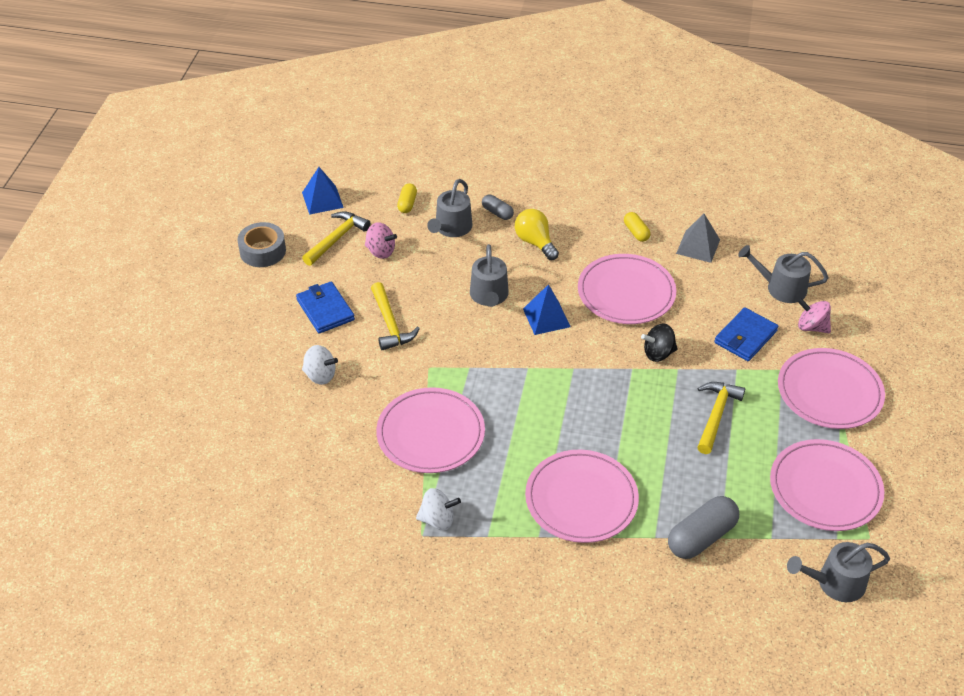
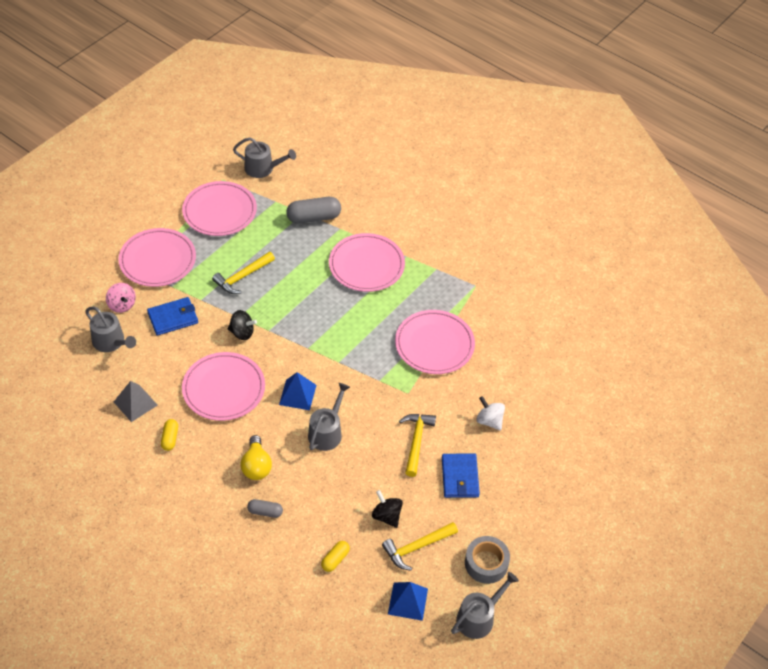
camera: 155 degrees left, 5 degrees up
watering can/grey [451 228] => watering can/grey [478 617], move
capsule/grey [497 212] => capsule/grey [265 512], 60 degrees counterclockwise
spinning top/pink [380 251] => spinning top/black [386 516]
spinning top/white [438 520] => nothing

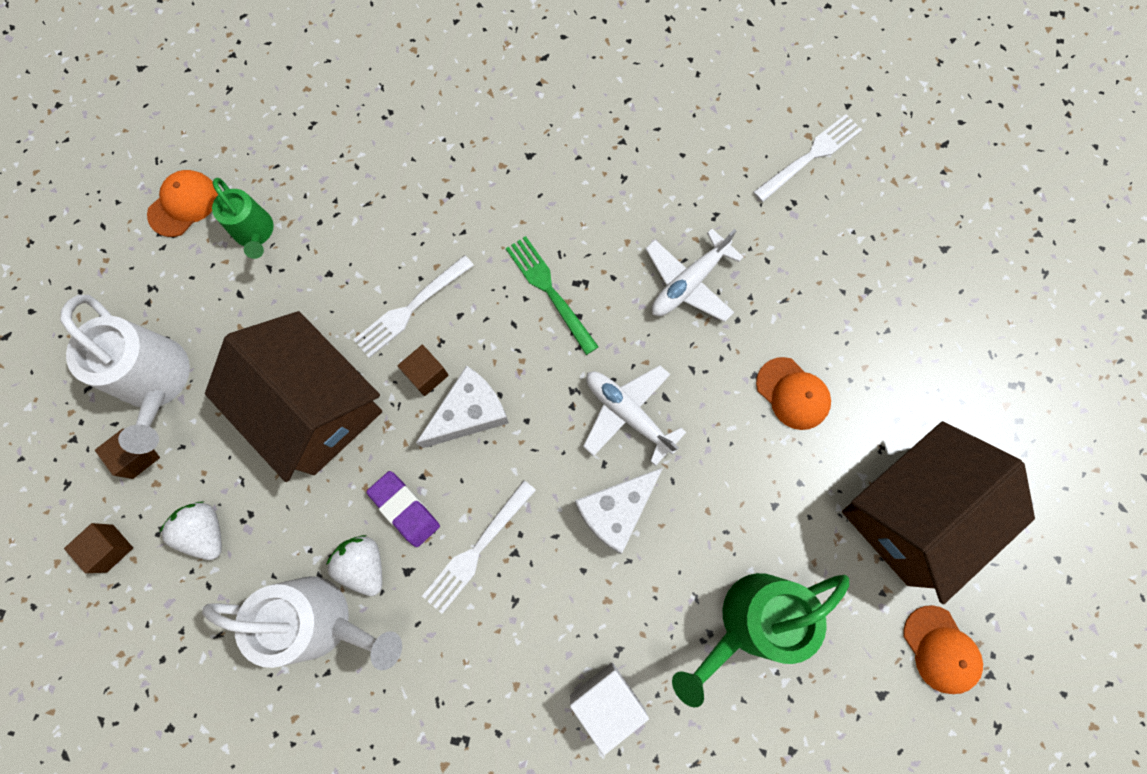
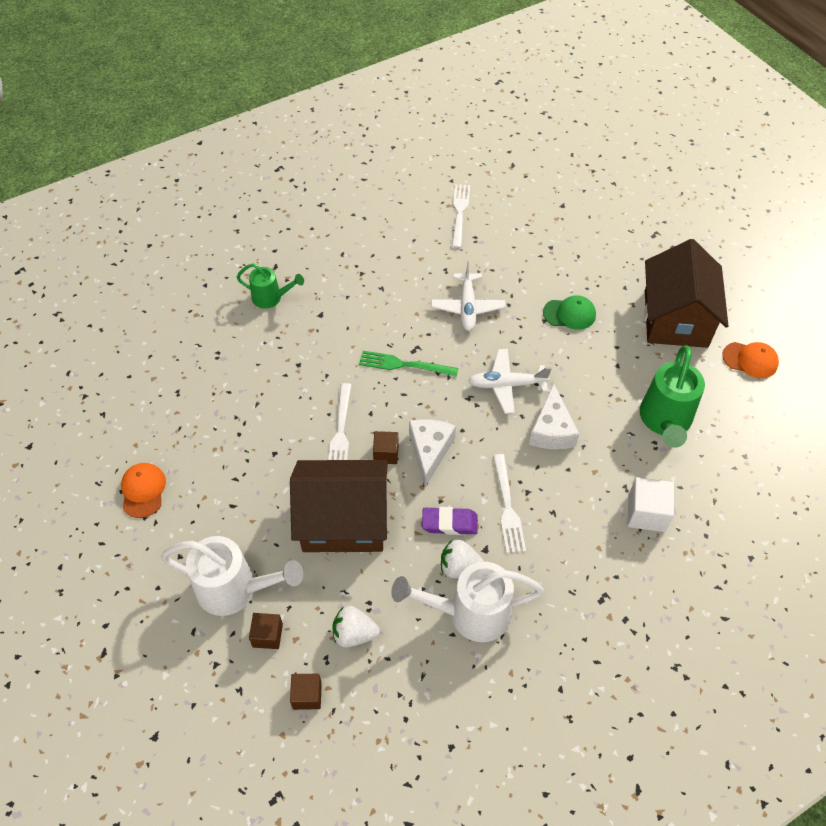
camera: 45 degrees left, 20 degrees down
watering can/green [255 233] => watering can/green [271 298], move
cap/orange [792 393] => cap/green [569 314]
watering can/white [322 620] => watering can/white [470 613], 150 degrees counterclockwise

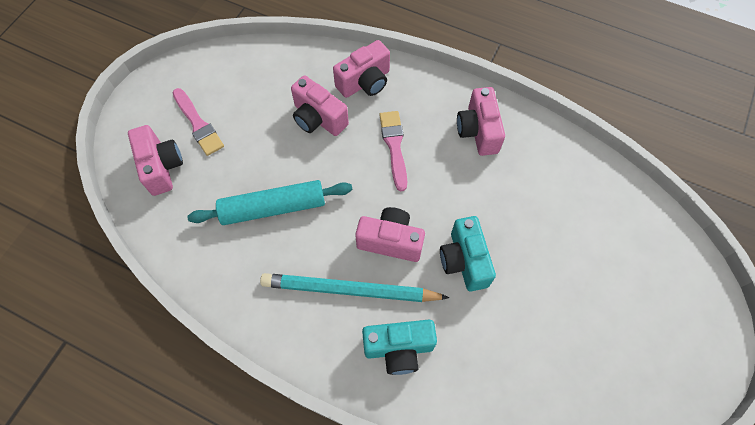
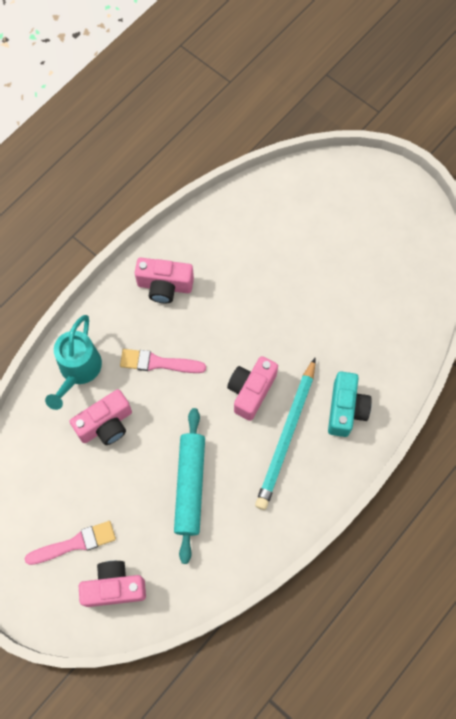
camera: 75 degrees left, 5 degrees up
camera/pink [365 82] => watering can/turquoise [78 371]
camera/turquoise [464 261] => nothing

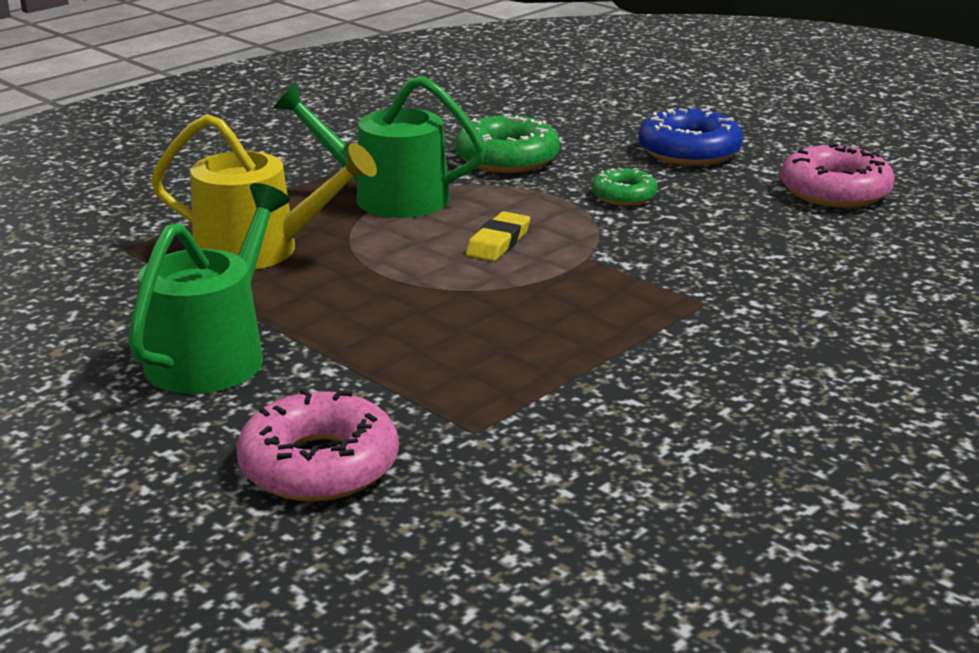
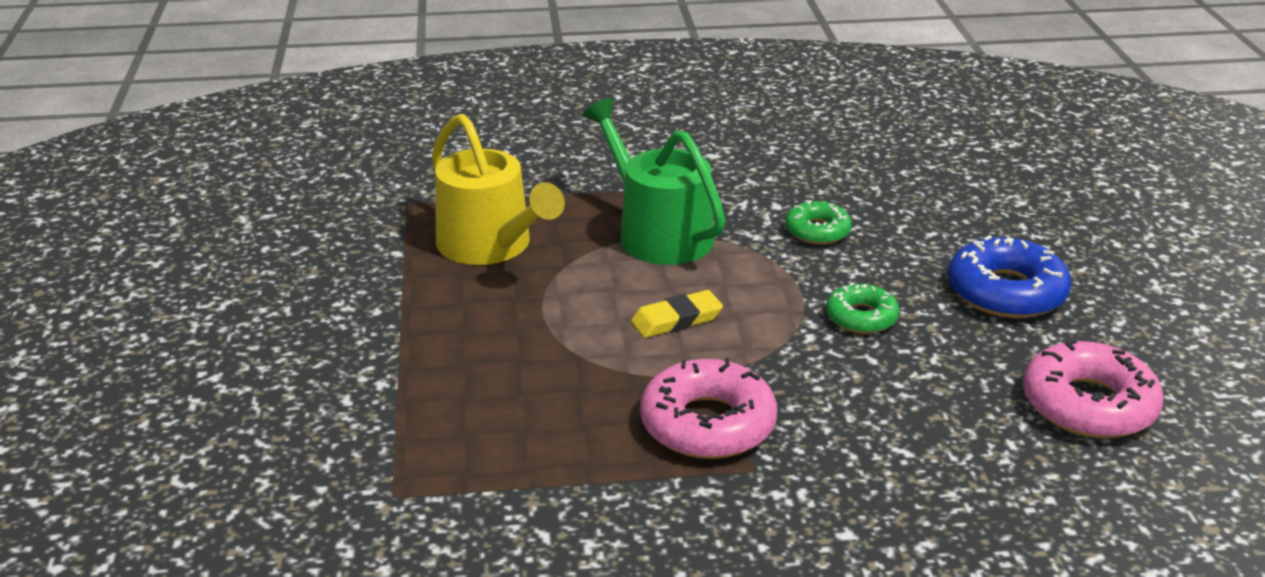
camera: 40 degrees right, 5 degrees up
donut/green [507 158] => donut/green [817 231], x0.59
watering can/green [213 355] => nothing
donut/pink [319 465] => donut/pink [708 424], move

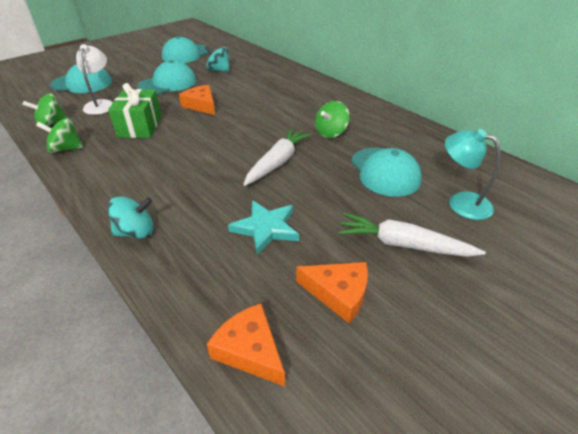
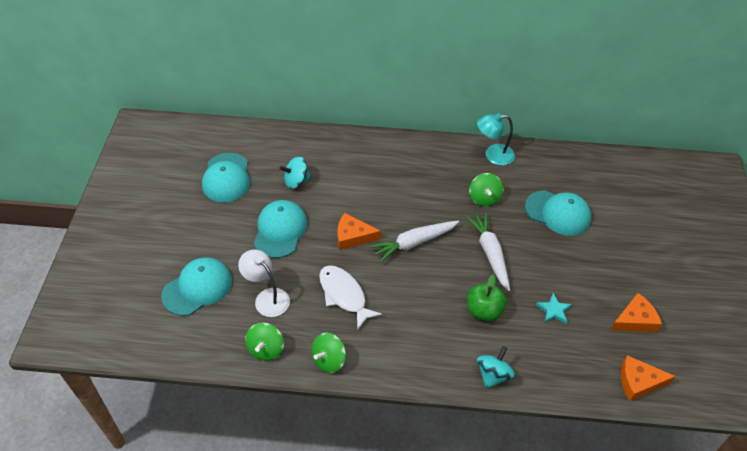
camera: 45 degrees left, 10 degrees up
gift/green [140 126] => fish/white [344 295]
lamp/turquoise [461 202] => lamp/turquoise [493 155], move
star/turquoise [266 228] => star/turquoise [554 310], x0.66
carrot/white [403 244] => carrot/white [414 243], move
nothing => apple/green [484 311]

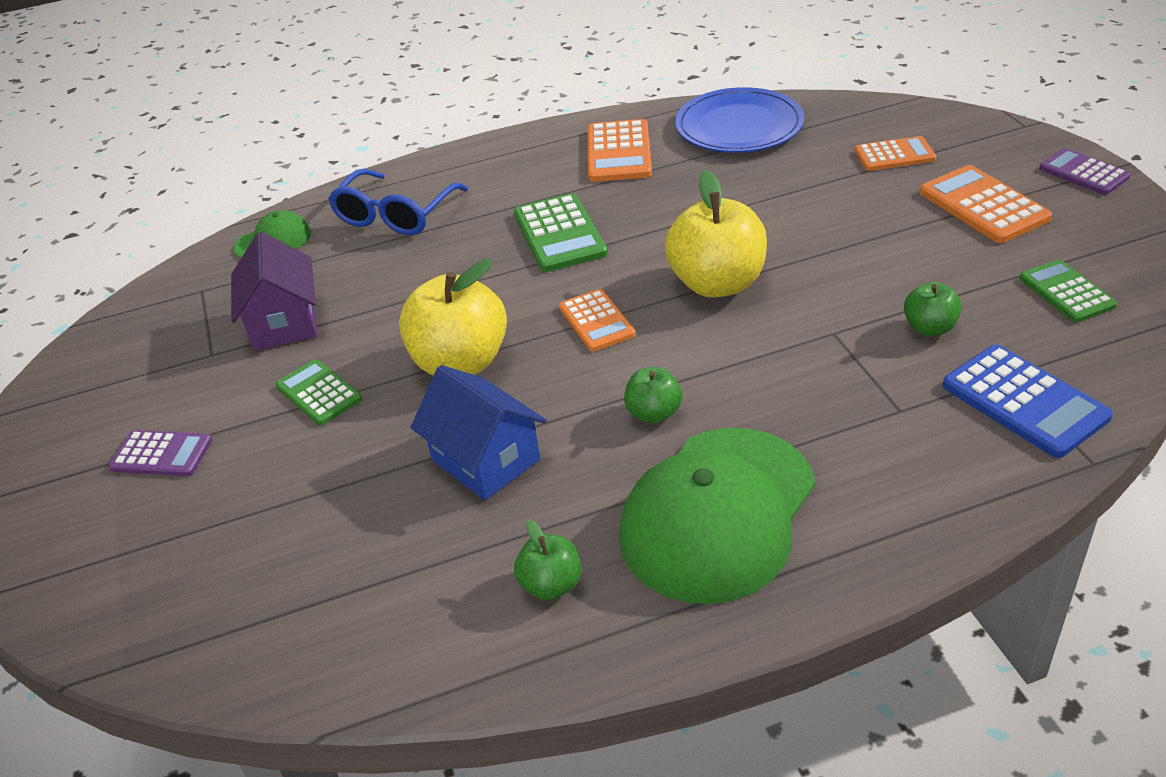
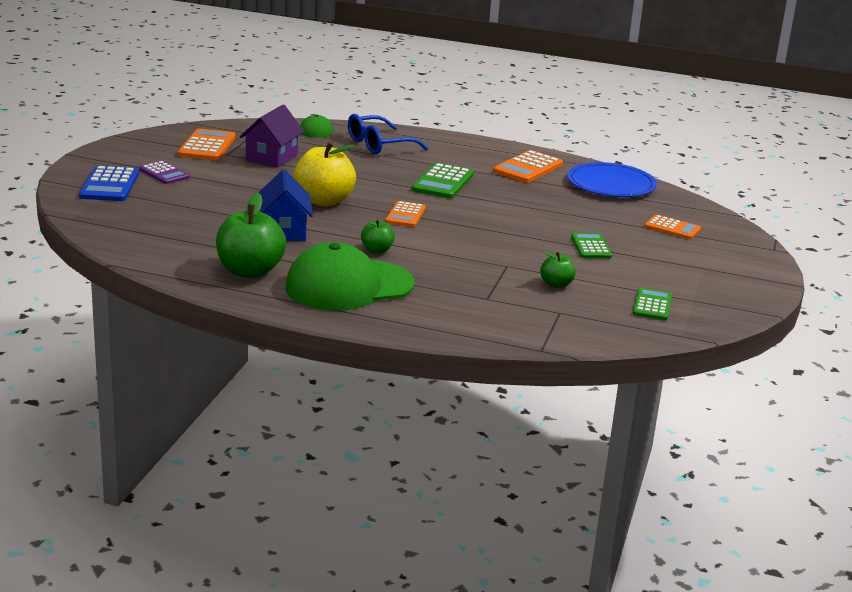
camera: 30 degrees right, 15 degrees down
calculator/purple [1083 173] => nothing
calculator/orange [983 205] => calculator/orange [207 146], move
apple/yellow [717 283] => nothing
calculator/blue [1024 401] => calculator/blue [109 185], move
calculator/green [318 393] => calculator/green [591 247], move
apple/green [551 585] => apple/green [250 271], x1.96

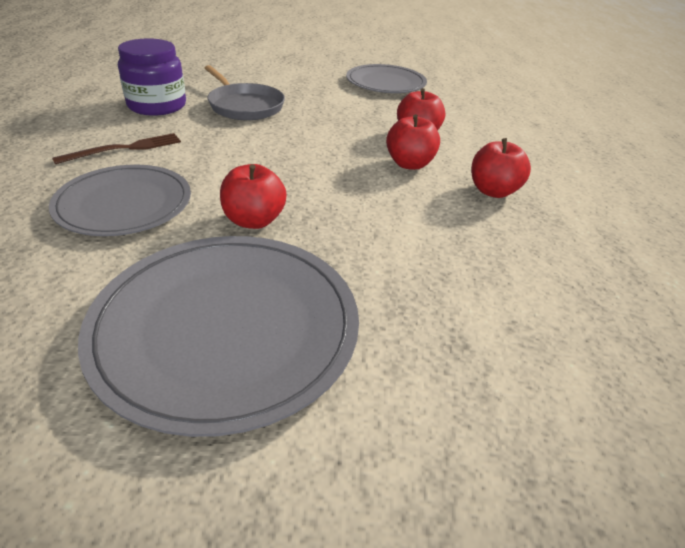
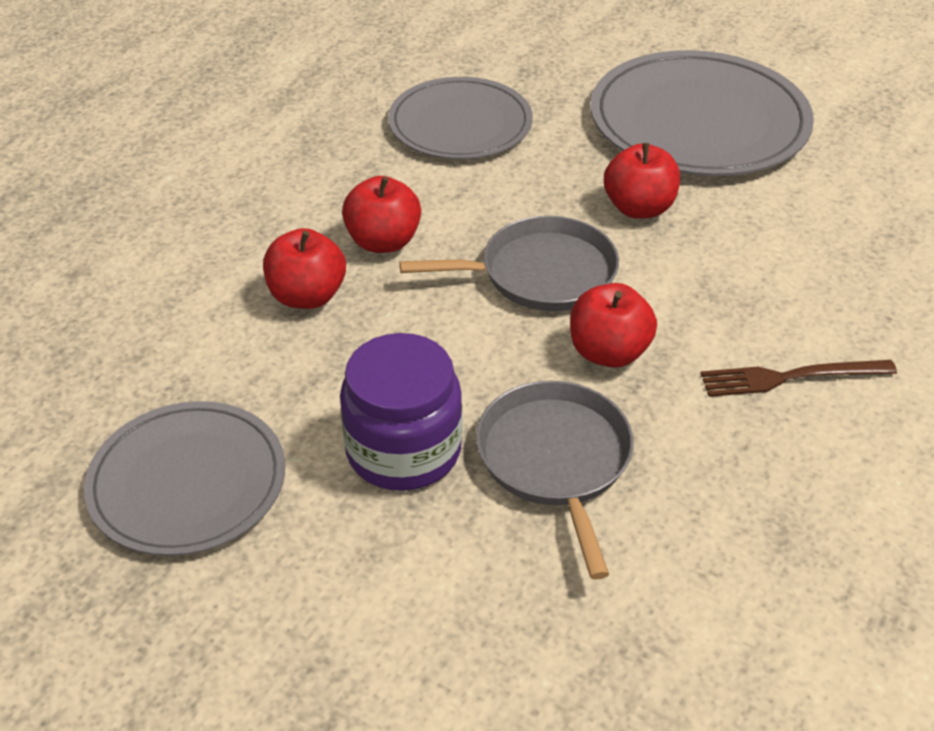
camera: 150 degrees left, 5 degrees up
jar/purple [157 105] => jar/purple [403 450], move
apple/red [493 191] => apple/red [608 352], move
plate/grey [124 204] => plate/grey [460 124], move
nothing => pan/grey [540 274]

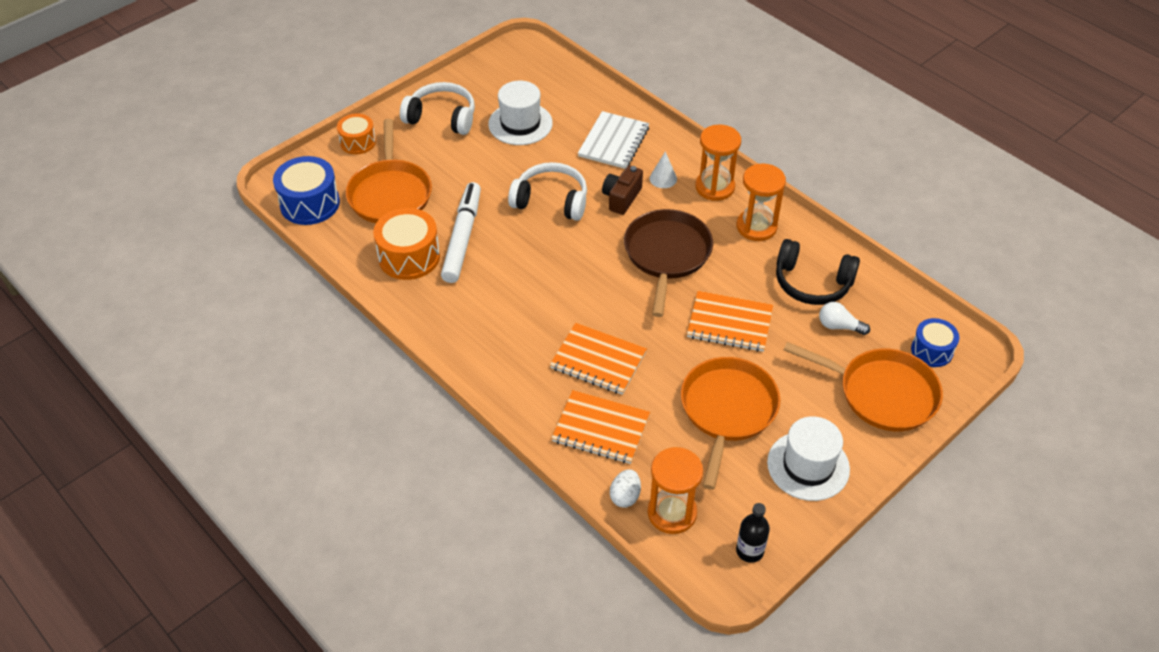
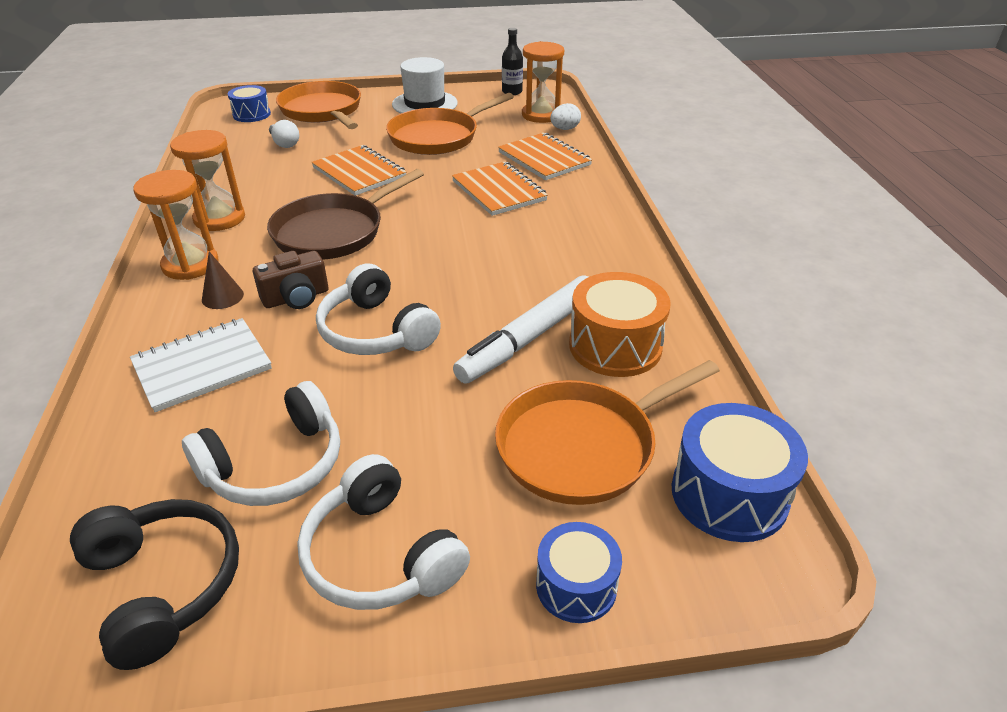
camera: 145 degrees left, 10 degrees down
hat/white [520 124] => headphones/white [276 465]
drum/orange [358 142] => drum/blue [576 586]
pan/orange [390 193] => pan/orange [583 446], 150 degrees counterclockwise
cone/white [663 178] => cone/brown [222 297]
headphones/black [812 283] => headphones/black [164 585], move

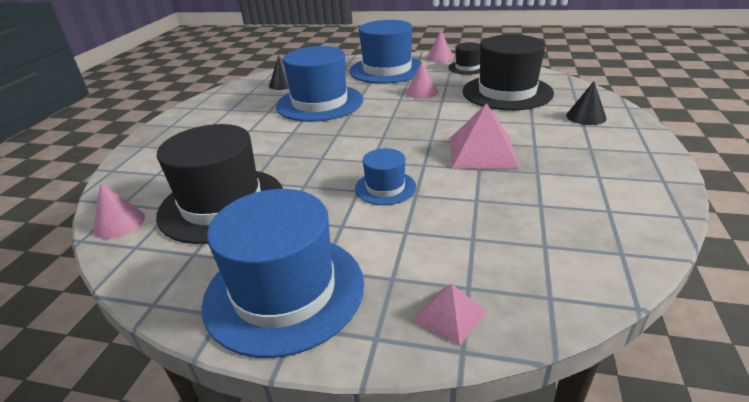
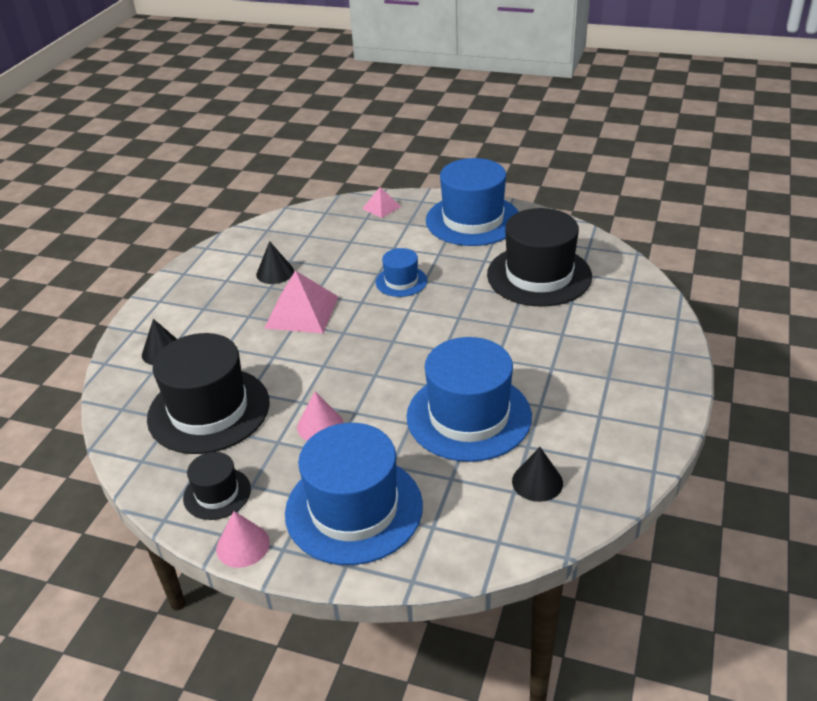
camera: 175 degrees left, 5 degrees up
cone/pink [119 223] => nothing
nothing => cone/black [275 273]

